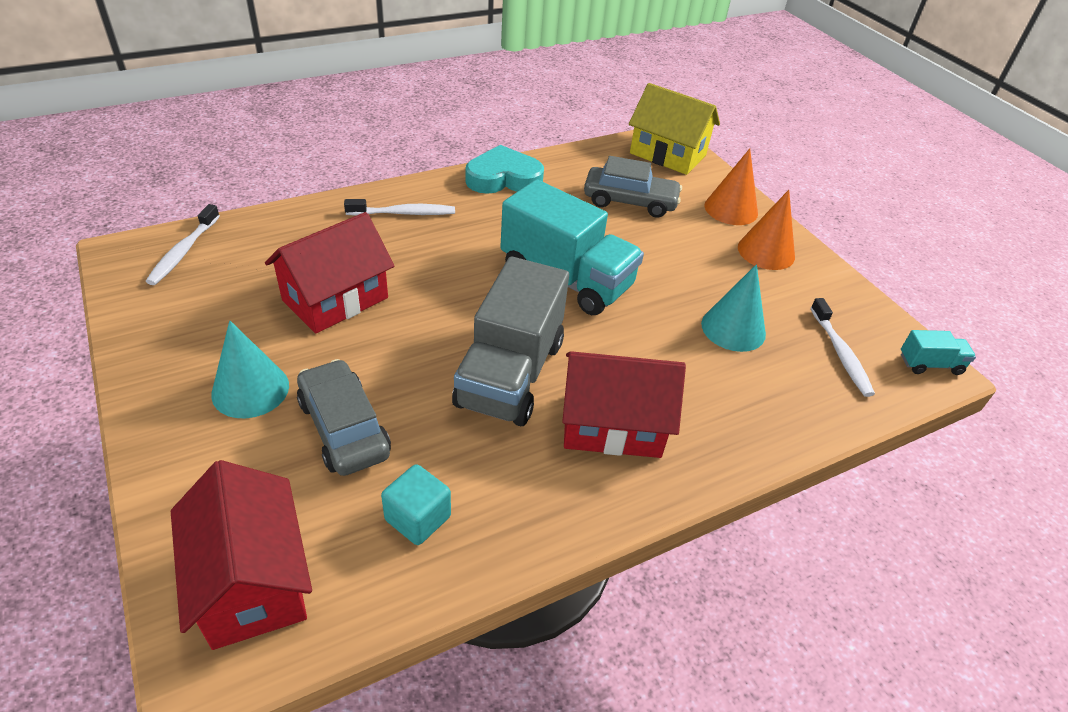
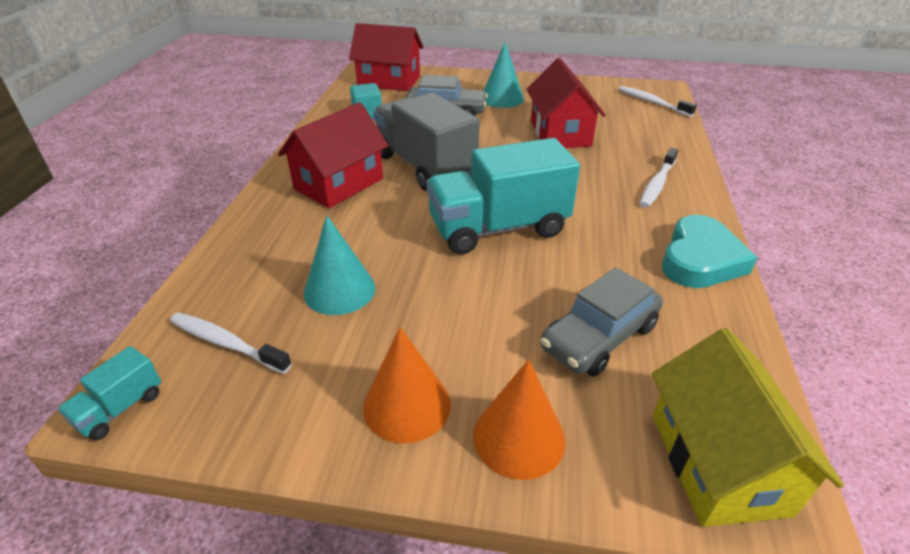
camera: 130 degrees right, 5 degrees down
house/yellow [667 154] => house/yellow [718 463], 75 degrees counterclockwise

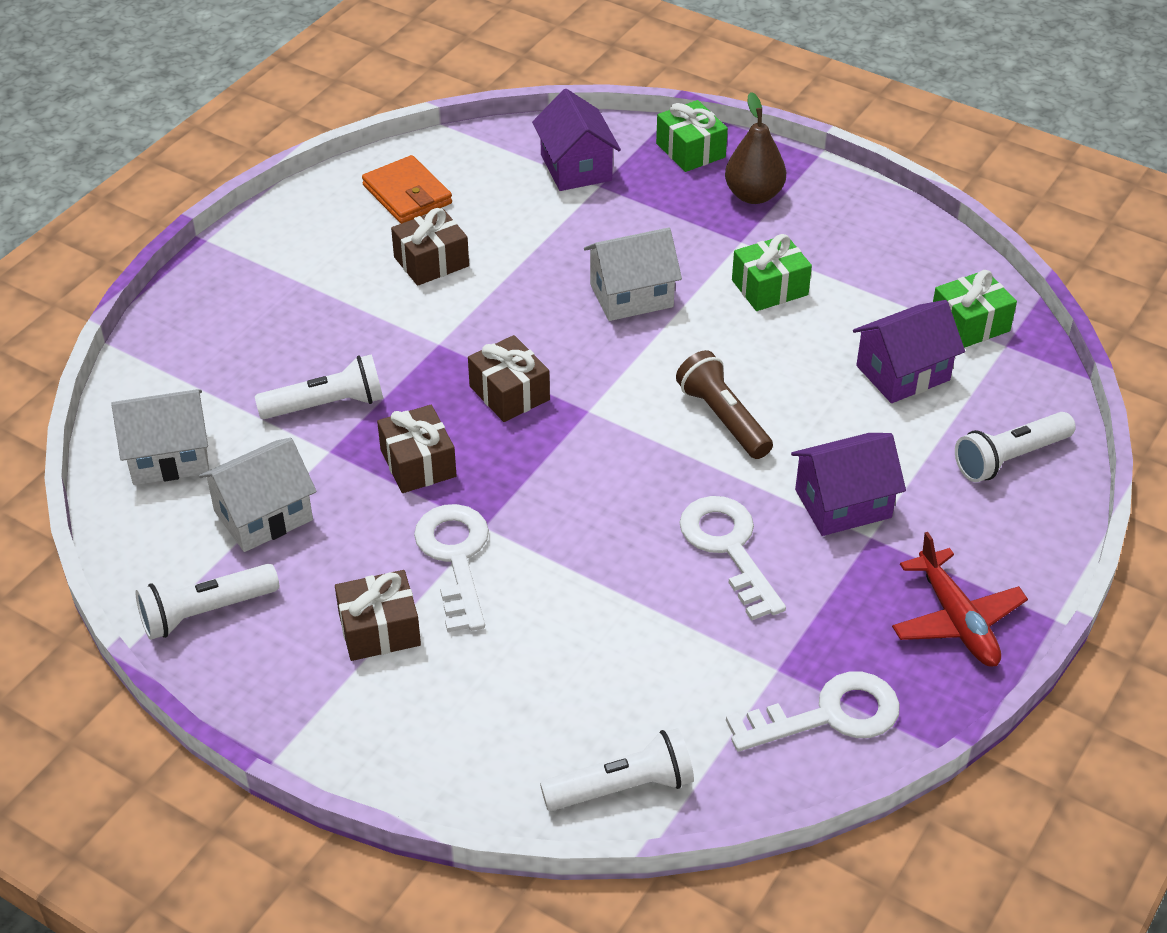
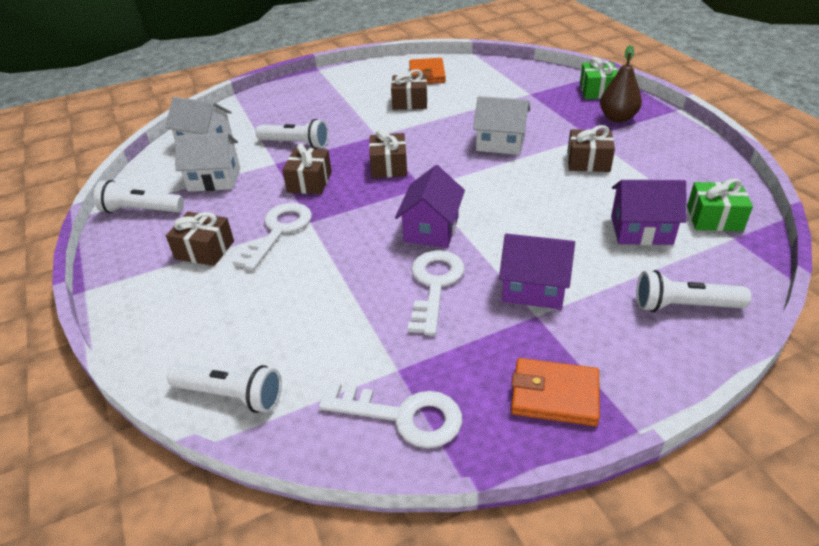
camera: 35 degrees right, 5 degrees down
house/purple [576 167] => house/purple [431 229], move
gift/green [769 287] => gift/brown [588 162]
flashlight/brown [723 418] => nothing
plane/red [956 620] => wallet/orange [554 395]

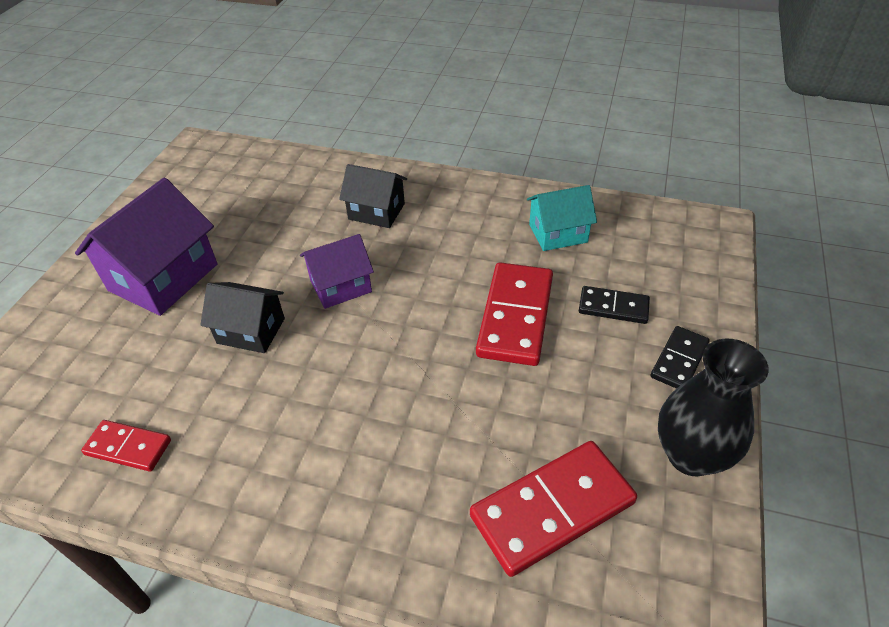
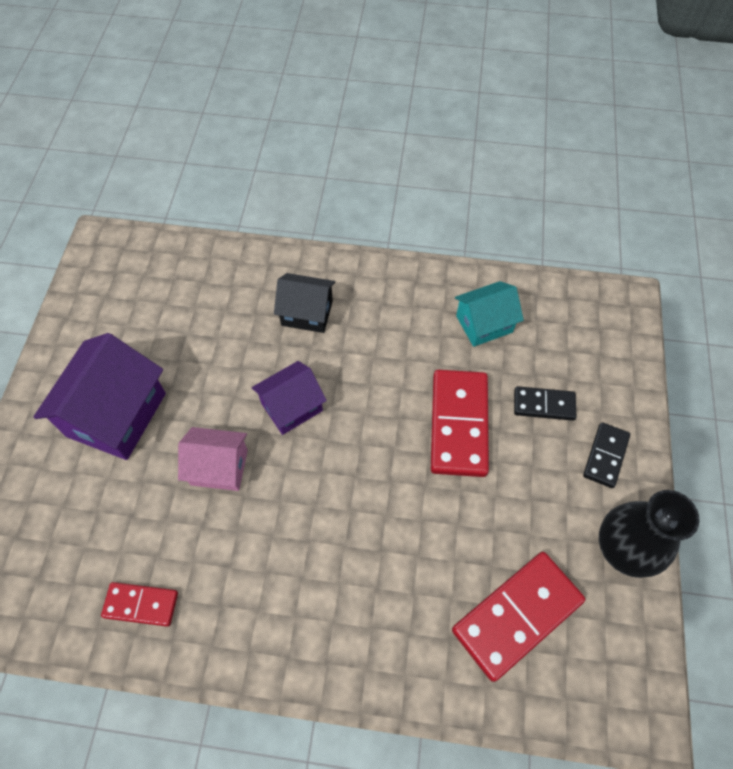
camera: 10 degrees left, 15 degrees up
house/black [251 331] => house/pink [219 467]

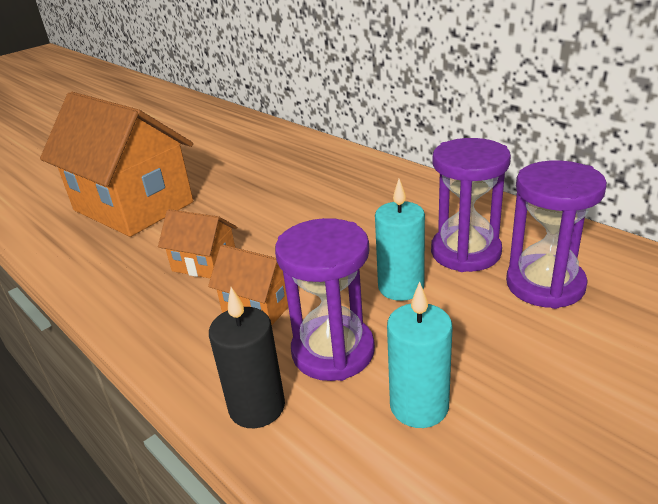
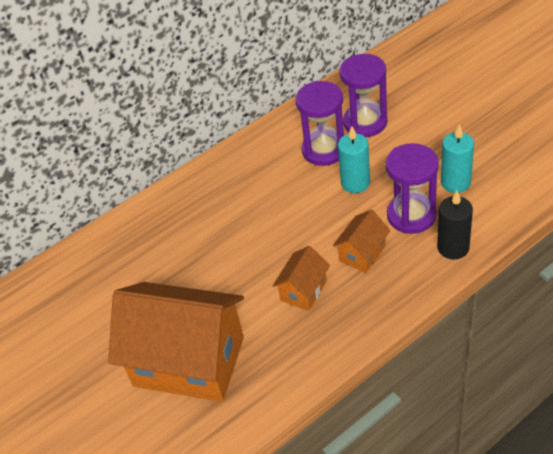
camera: 80 degrees left, 15 degrees up
house/orange [133 206] => house/orange [189 362], 60 degrees clockwise

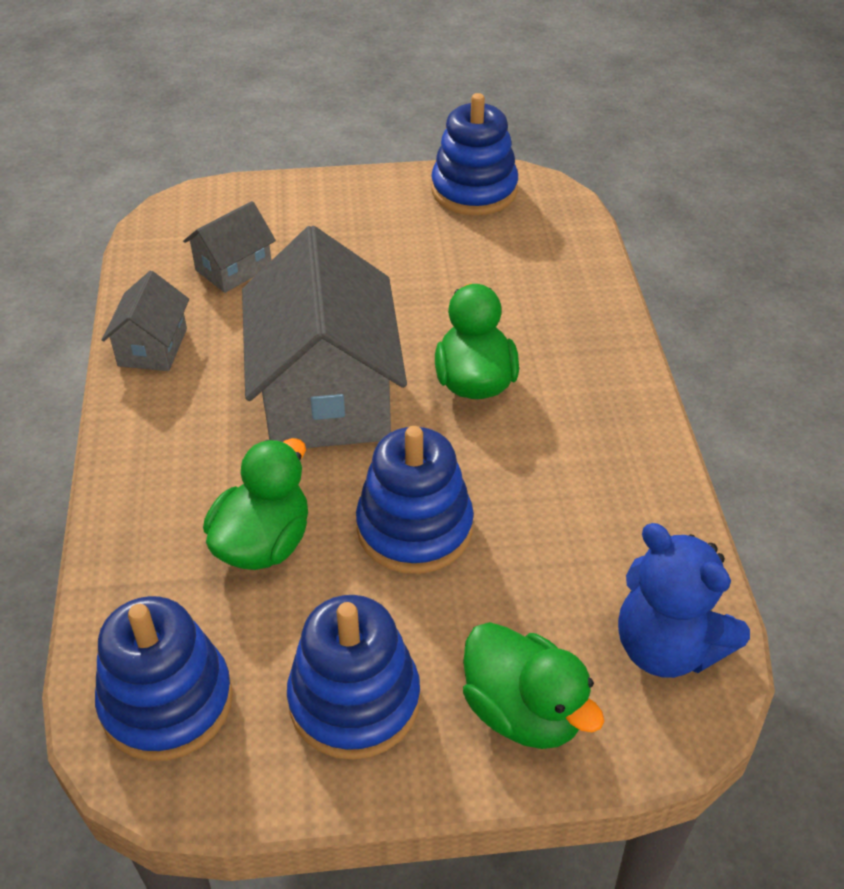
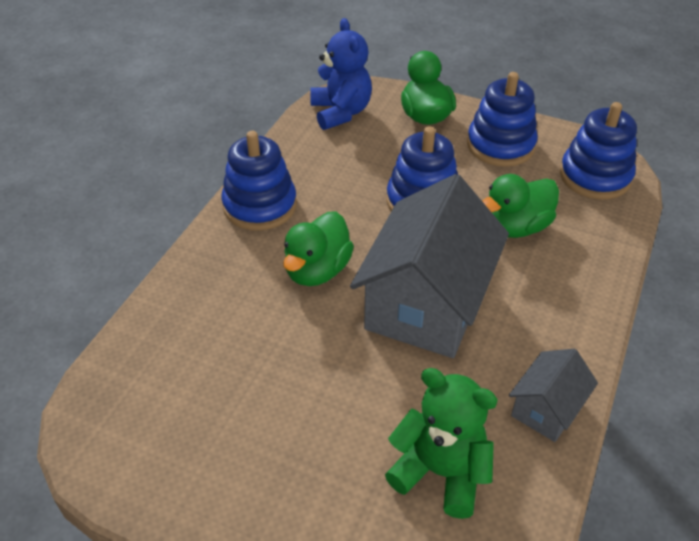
camera: 150 degrees left, 0 degrees up
stacking toy/blue [474 190] => stacking toy/blue [260 205], move
house/grey [233 268] => teddy bear/green [440 472]

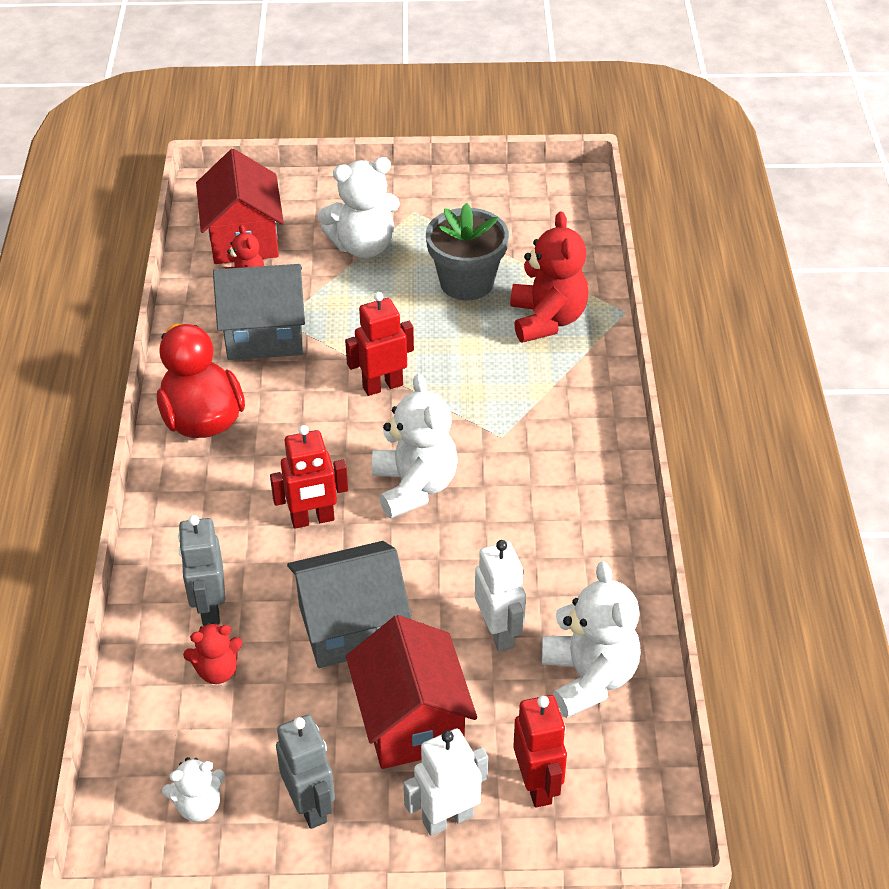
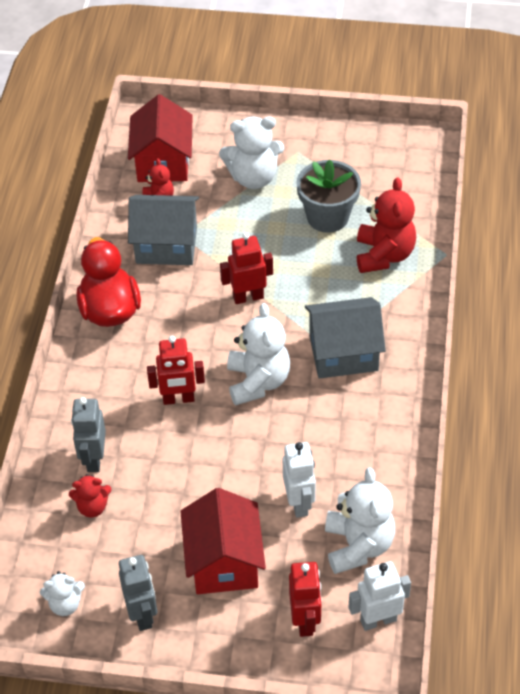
camera: 10 degrees right, 5 degrees up
house/grey [351 626] => house/grey [343 353], move
robot/white [447 818] => robot/white [378 620], move

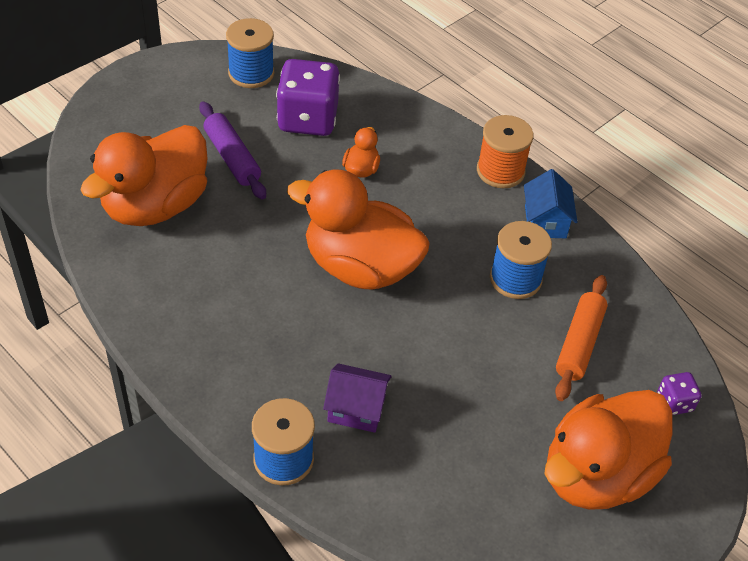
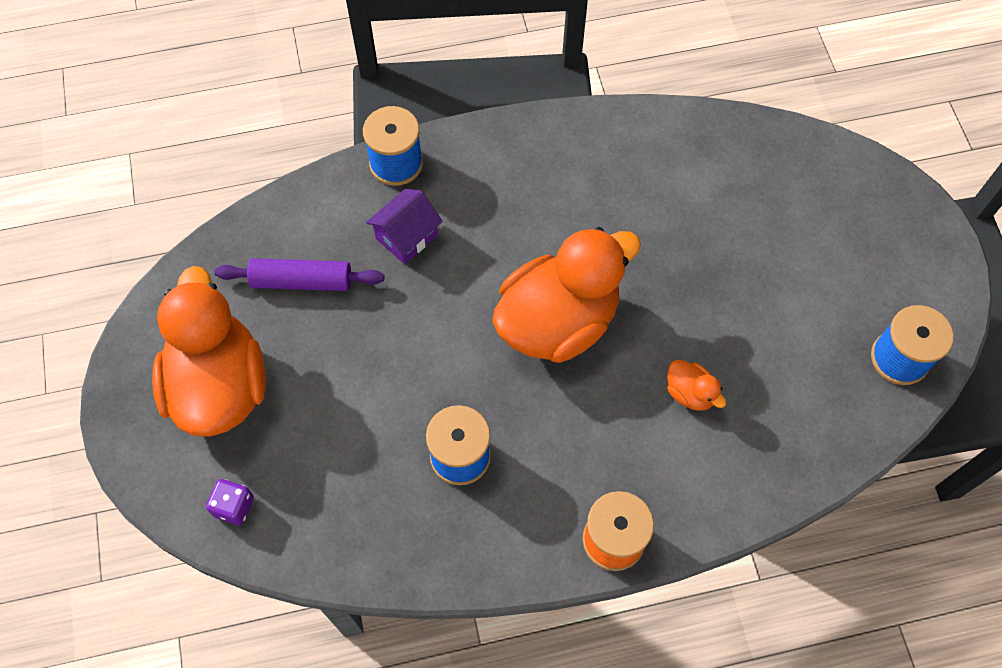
camera: 125 degrees right, 15 degrees up
dice/purple [308 119] => nothing
rolling pin/purple [232 157] => rolling pin/purple [302 281], move
duck/orange [155 205] => nothing
house/blue [545 222] => nothing
rolling pin/orange [579 343] => nothing

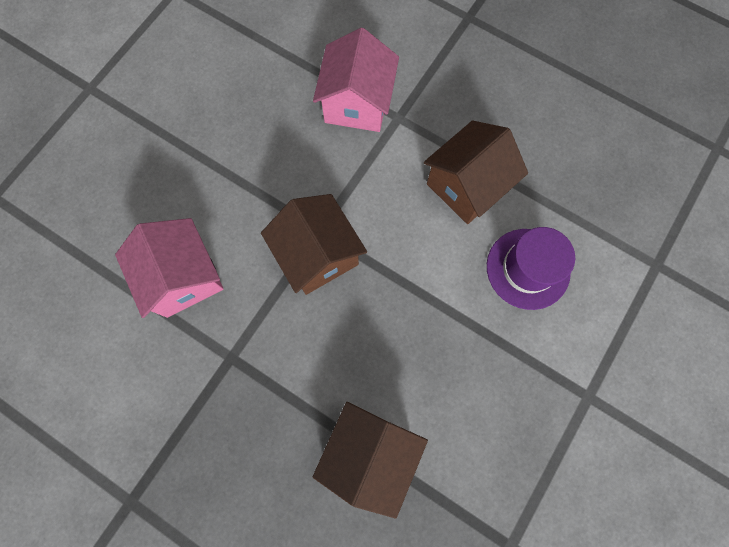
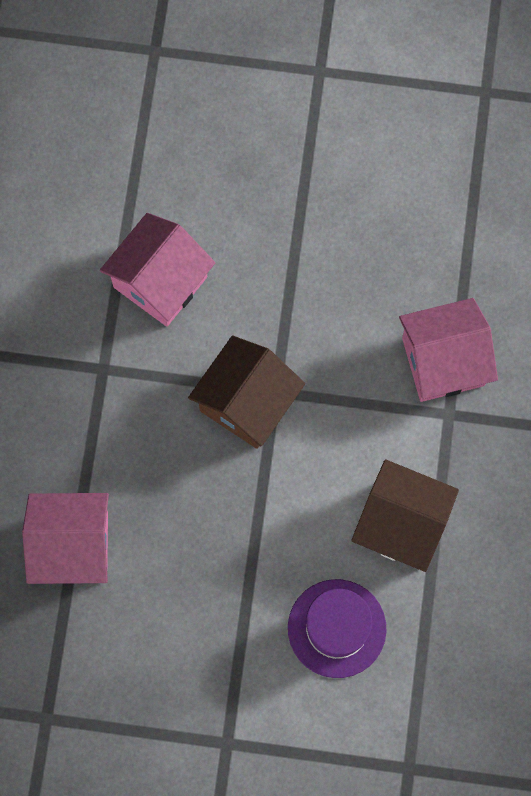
camera: 65 degrees right, 0 degrees up
house/brown [370 453] => house/pink [73 546]

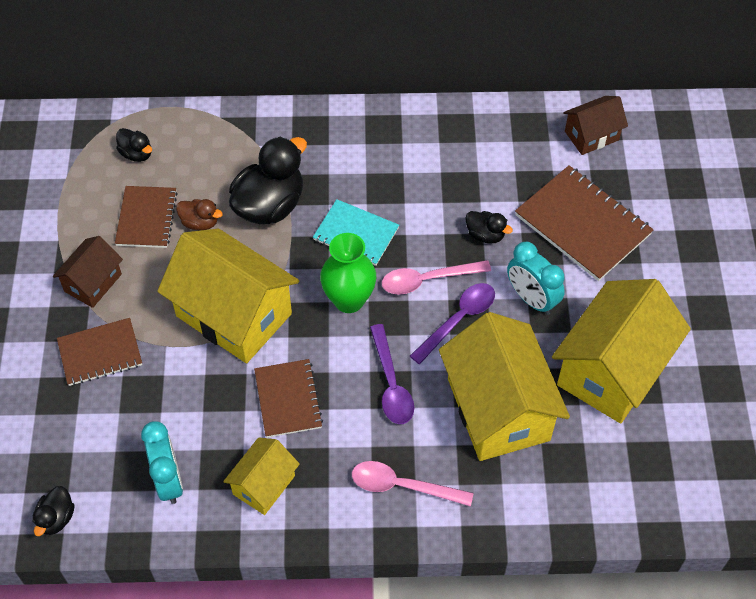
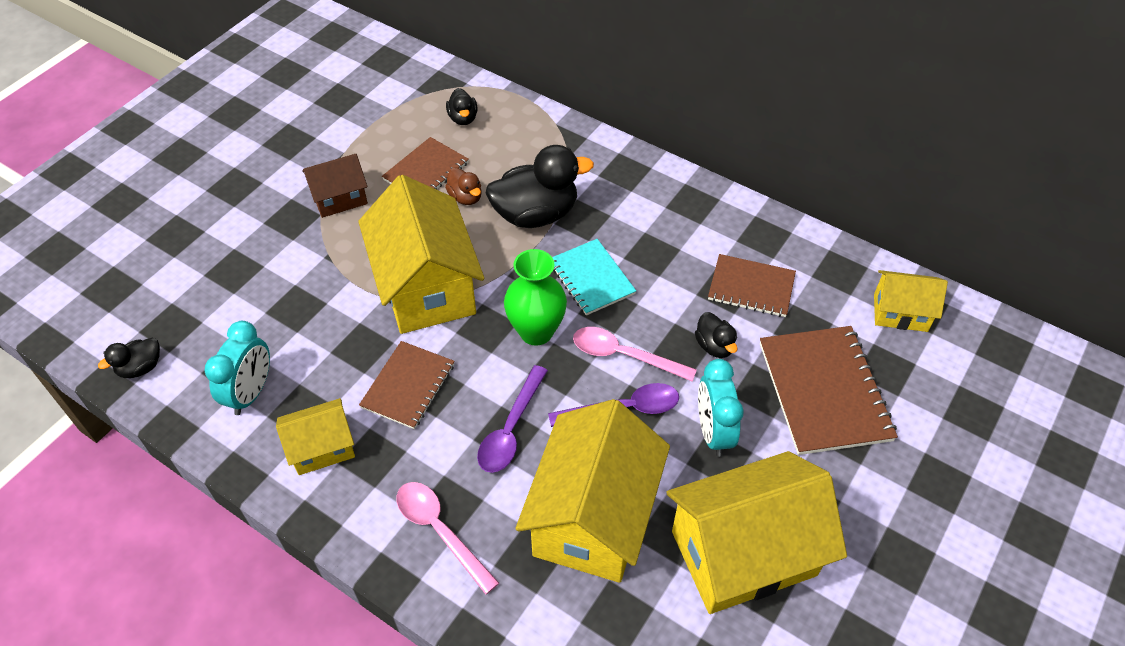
camera: 35 degrees right, 5 degrees down
house/brown [591 135] => house/yellow [900 312]
notebook/brown [100 353] => notebook/brown [751 287], move

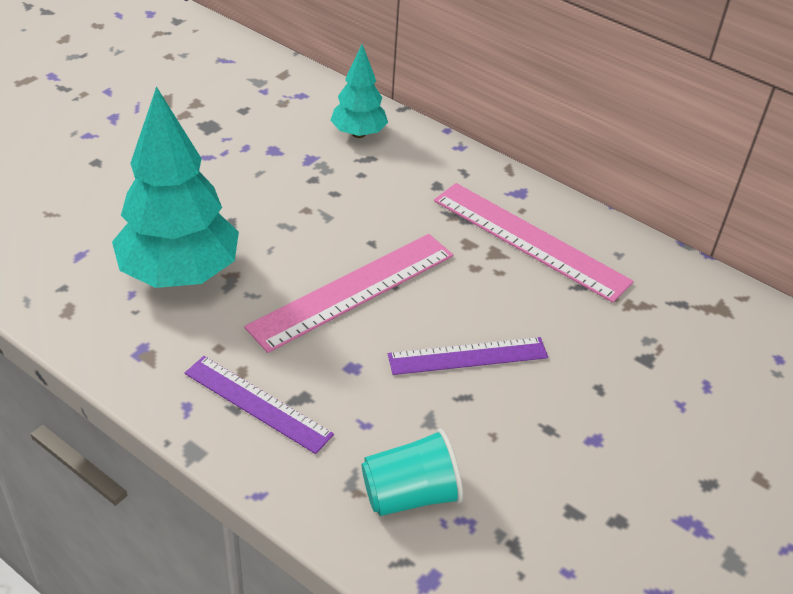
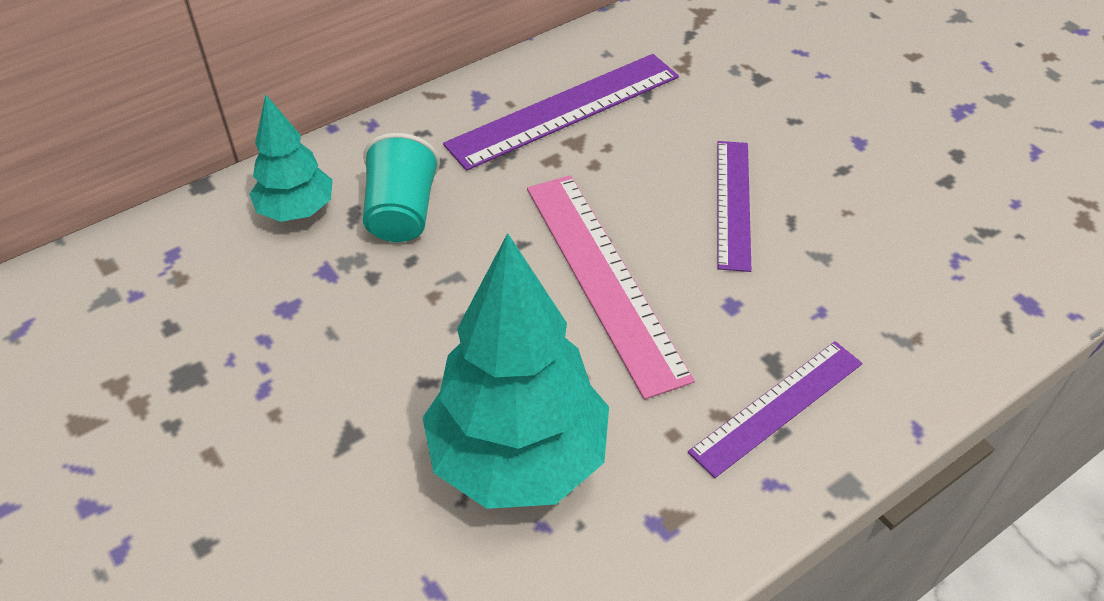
camera: 70 degrees left, 5 degrees up
ruler/pink [529 241] => ruler/purple [565 110]
cup/turquoise [410 494] => cup/turquoise [402 213], move

